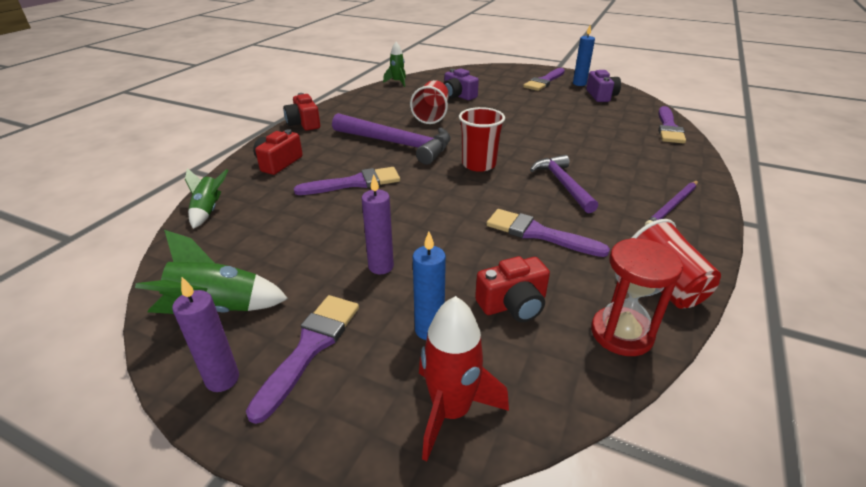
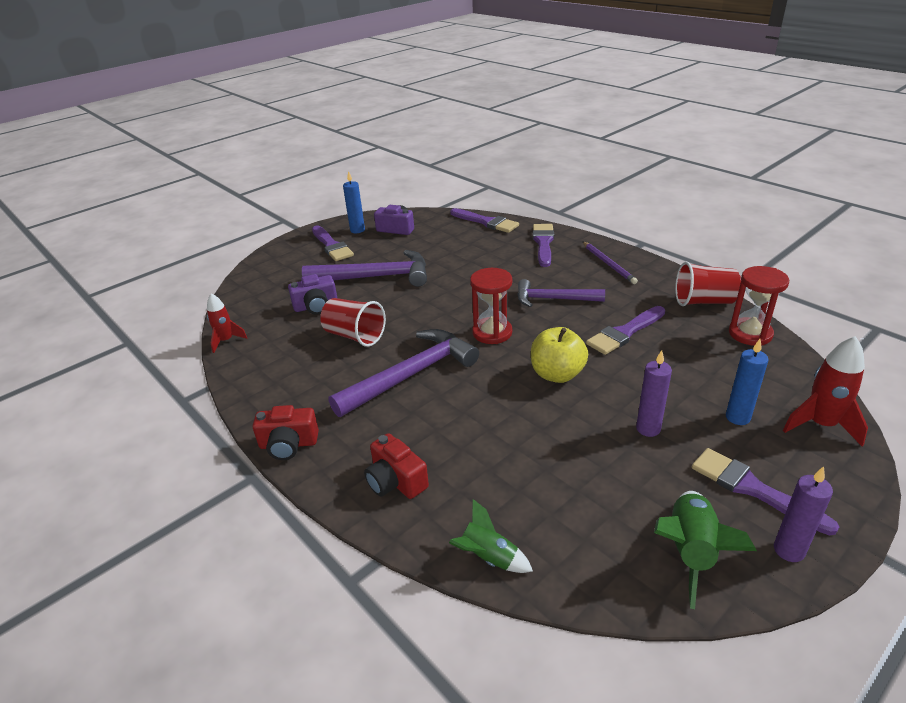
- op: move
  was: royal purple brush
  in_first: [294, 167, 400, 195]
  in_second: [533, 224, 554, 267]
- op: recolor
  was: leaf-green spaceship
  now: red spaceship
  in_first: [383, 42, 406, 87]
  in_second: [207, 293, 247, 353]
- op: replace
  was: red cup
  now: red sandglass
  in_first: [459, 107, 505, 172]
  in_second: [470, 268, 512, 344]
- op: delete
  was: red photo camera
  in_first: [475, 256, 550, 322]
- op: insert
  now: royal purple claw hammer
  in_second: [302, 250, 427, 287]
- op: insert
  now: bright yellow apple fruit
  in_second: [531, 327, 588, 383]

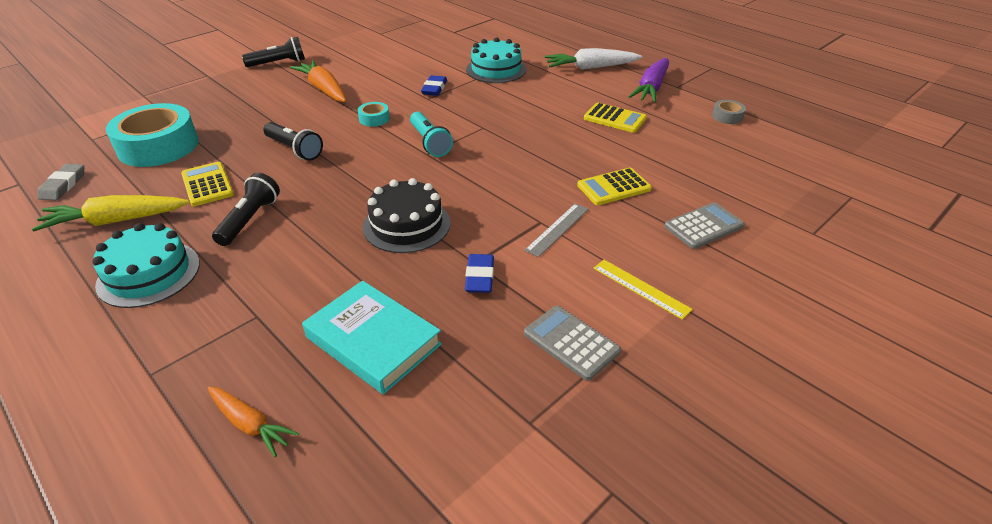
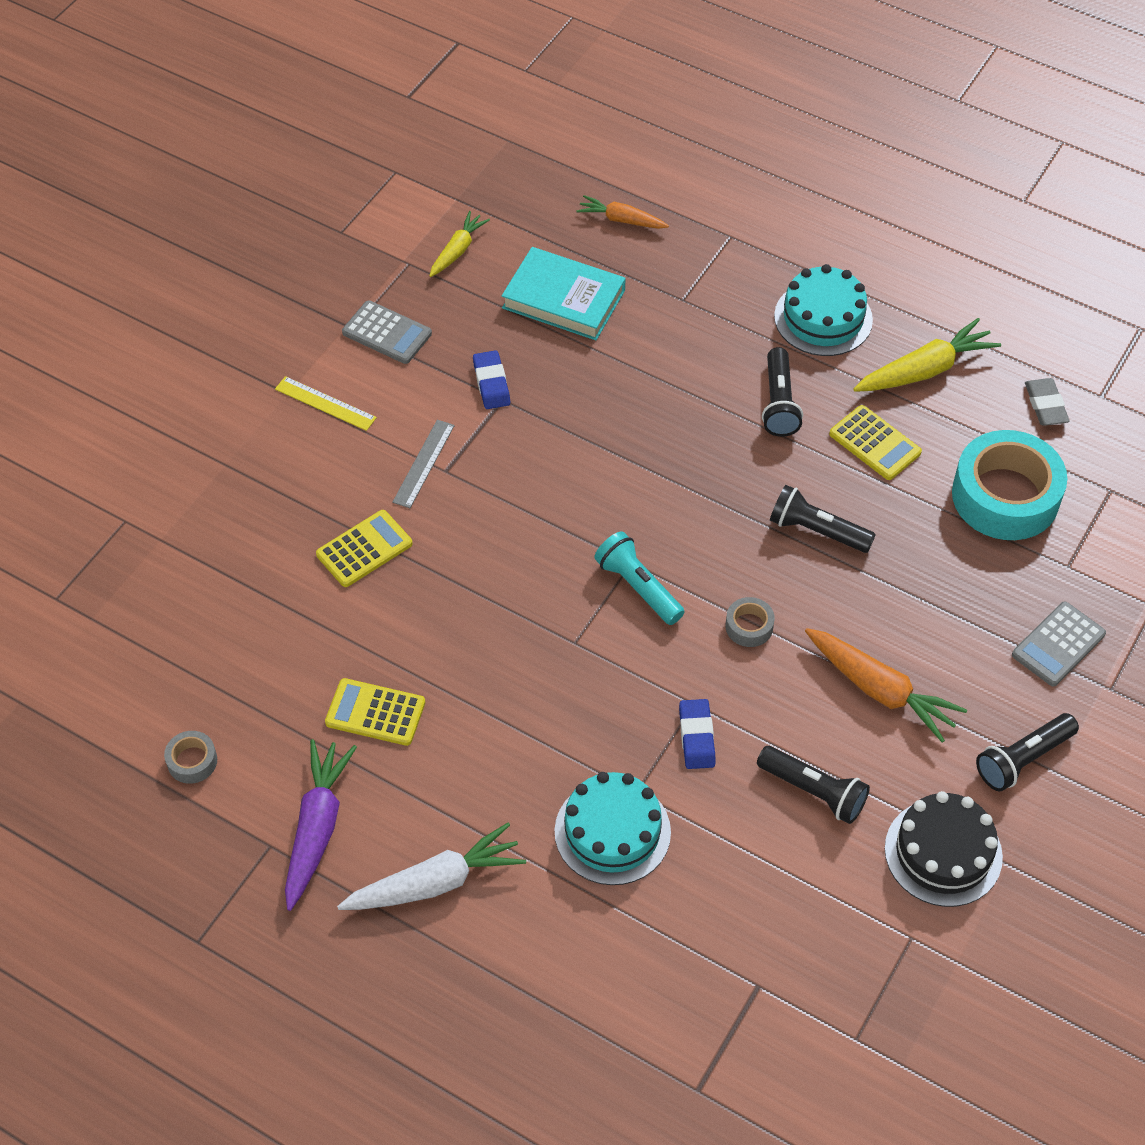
- op: recolor
  was: aqua tape
  now: ash-grey tape
  in_first: [358, 102, 390, 127]
  in_second: [725, 597, 775, 647]
- op: move
  was: black cake
  in_first: [363, 178, 451, 253]
  in_second: [885, 791, 1003, 907]
- op: move
  was: ash-grey calculator
  in_first: [664, 202, 745, 249]
  in_second: [1012, 601, 1106, 687]
- op: insert
  now: bright yellow carrot
  in_second: [429, 211, 490, 277]
- op: insert
  now: black pocket torch
  in_second: [757, 746, 870, 824]

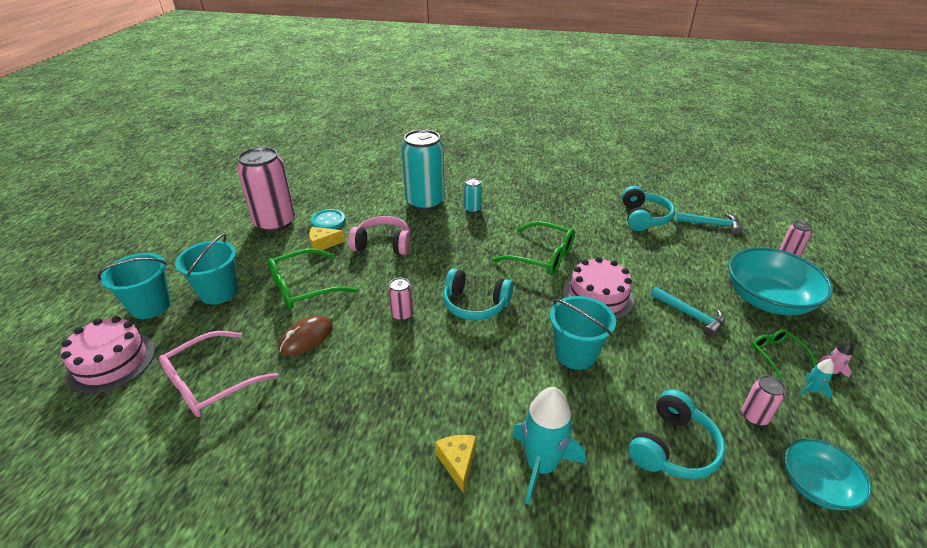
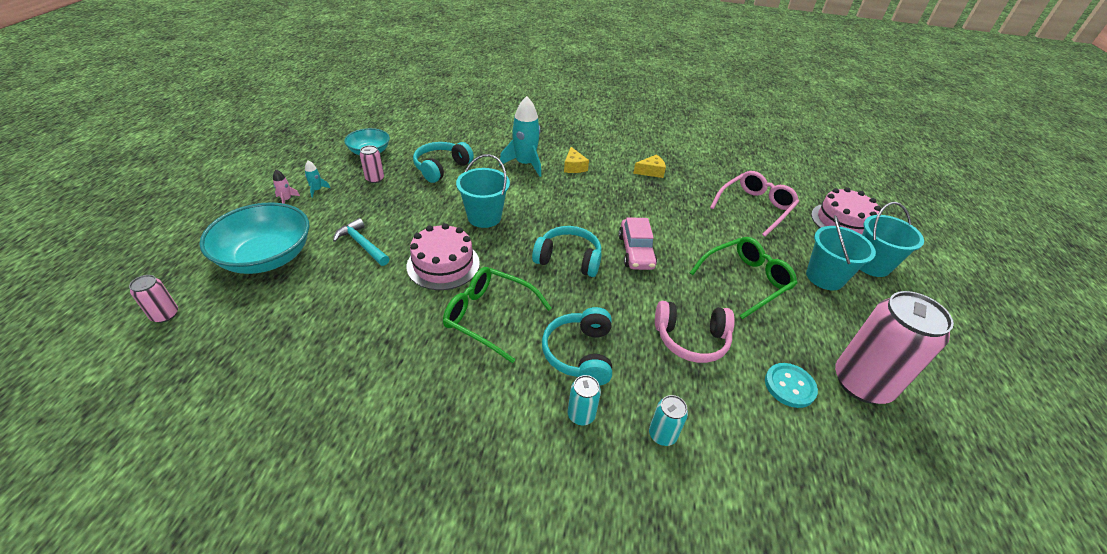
- op: delete
  was: dark brown PC mouse
  in_first: [279, 315, 333, 356]
- op: move
  was: bright yellow cheese wedge
  in_first: [309, 227, 345, 250]
  in_second: [633, 154, 666, 178]
- op: replace
  was: pink soda can
  now: pink toy car
  in_first: [388, 278, 413, 321]
  in_second: [618, 217, 657, 270]
- op: resize
  was: aqua soda can
  in_first: [401, 129, 445, 211]
  in_second: [649, 395, 688, 446]
  ratio: 0.44
- op: move
  was: aqua headphones
  in_first: [622, 186, 675, 231]
  in_second: [542, 307, 612, 386]
- op: delete
  was: aqua claw hammer
  in_first: [676, 212, 742, 235]
- op: delete
  was: leaf-green glasses
  in_first: [751, 329, 816, 380]

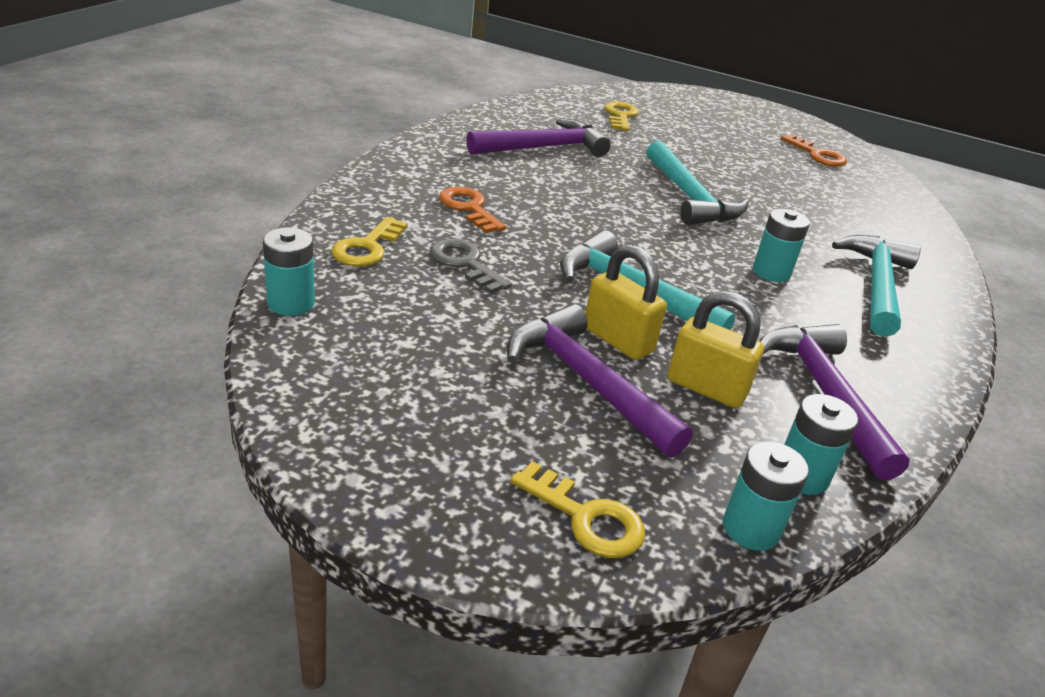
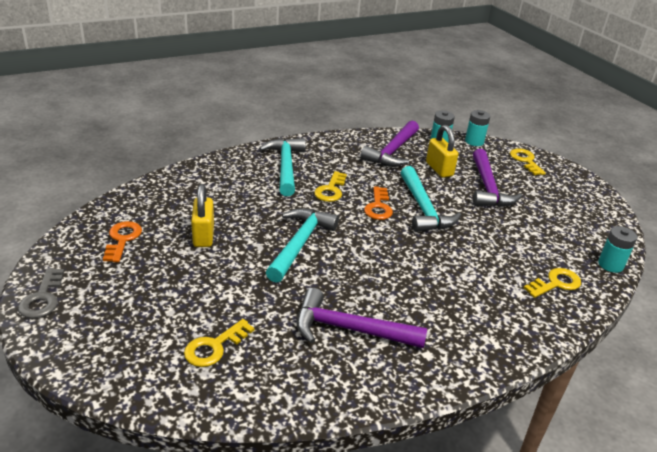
- op: move
  was: ash-grey latchkey
  in_first: [430, 238, 512, 294]
  in_second: [18, 268, 64, 319]
- op: move
  was: bright orange latchkey
  in_first: [439, 187, 506, 233]
  in_second: [364, 186, 393, 220]
- op: move
  was: bright yellow lock
  in_first: [585, 244, 667, 360]
  in_second: [191, 184, 214, 247]
- op: replace
  was: aqua AA battery
  now: bright yellow latchkey
  in_first: [753, 209, 810, 282]
  in_second: [314, 171, 347, 202]
- op: rotate
  was: aqua claw hammer
  in_first: [832, 235, 921, 337]
  in_second: [259, 138, 306, 196]
  clockwise: 120

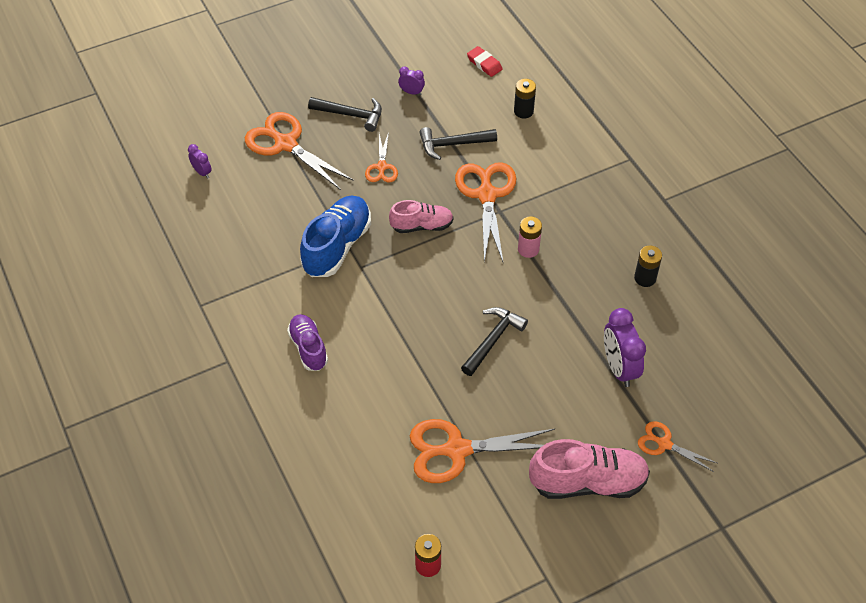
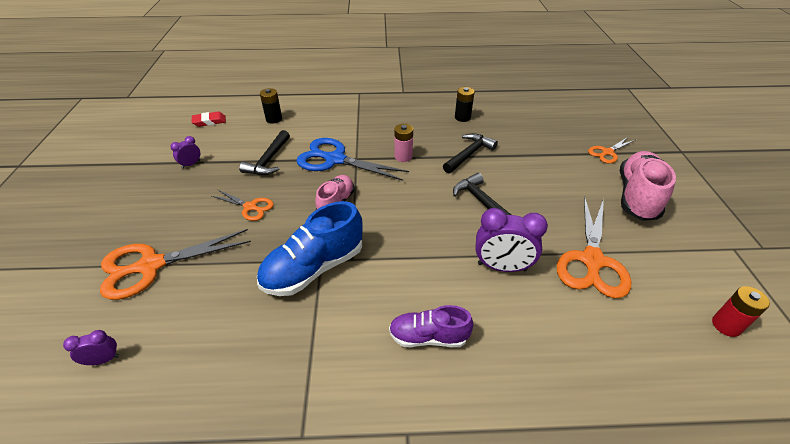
- op: rotate
  was: royal blue shoe
  in_first: [300, 195, 371, 277]
  in_second: [257, 201, 363, 296]
  clockwise: -90
- op: move
  was: black claw hammer
  in_first: [308, 97, 382, 132]
  in_second: [443, 133, 498, 174]
- op: recolor
  was: bright orange scissors
  now: royal blue scissors
  in_first: [455, 162, 517, 262]
  in_second: [296, 138, 409, 181]
- op: move
  was: royal purple bedside clock
  in_first: [604, 308, 646, 387]
  in_second: [475, 208, 548, 272]

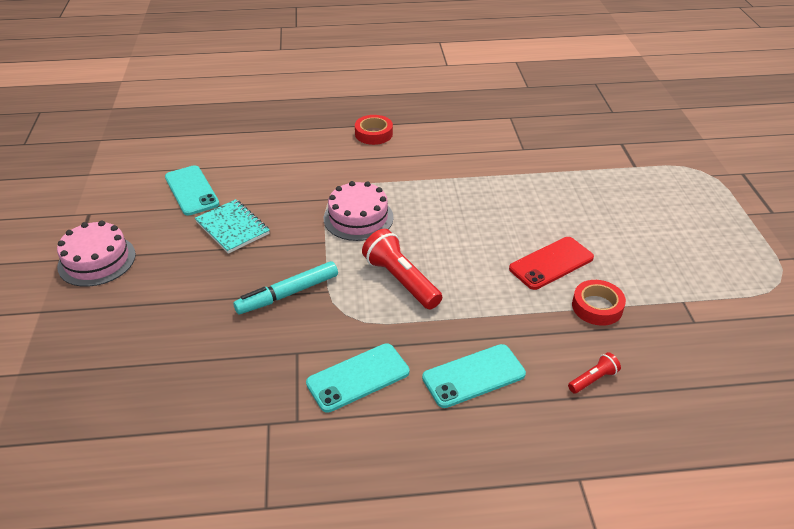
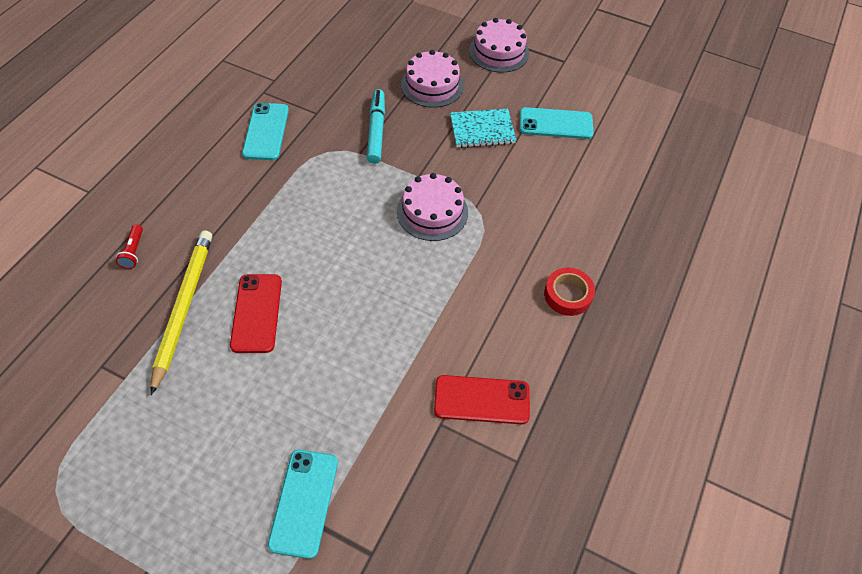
- op: delete
  was: red pocket torch
  in_first: [362, 229, 442, 310]
- op: move
  was: aqua phone
  in_first: [422, 344, 526, 408]
  in_second: [268, 450, 338, 559]
- op: replace
  was: red tape
  now: bright yellow pencil
  in_first: [572, 280, 626, 326]
  in_second: [151, 230, 212, 395]
- op: insert
  now: pink cake
  in_second: [401, 50, 464, 108]
- op: insert
  now: red phone
  in_second: [434, 375, 530, 424]

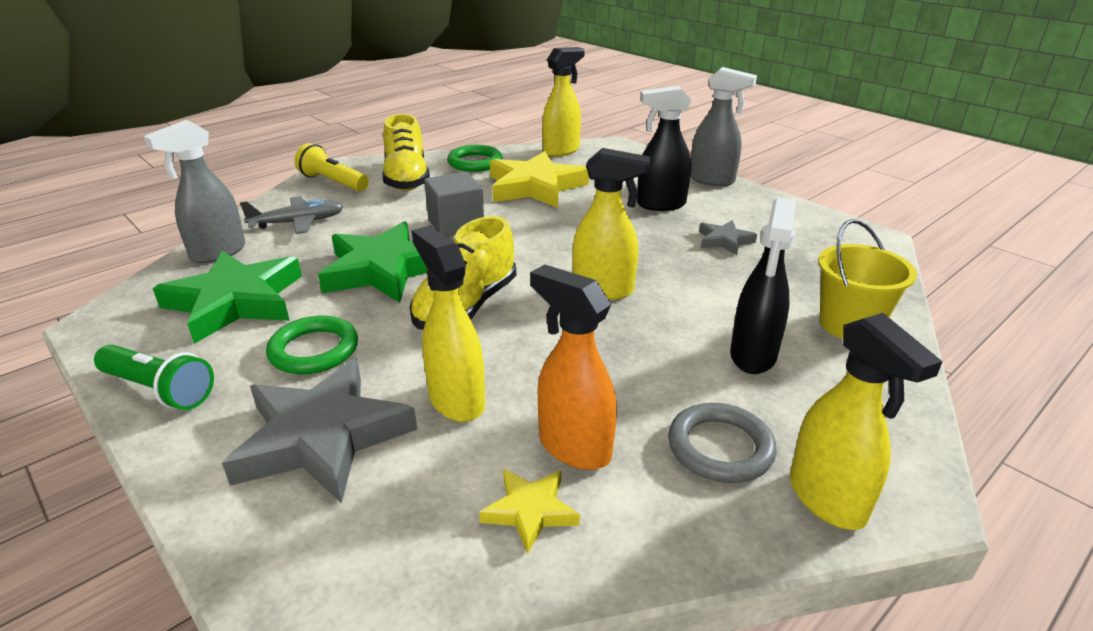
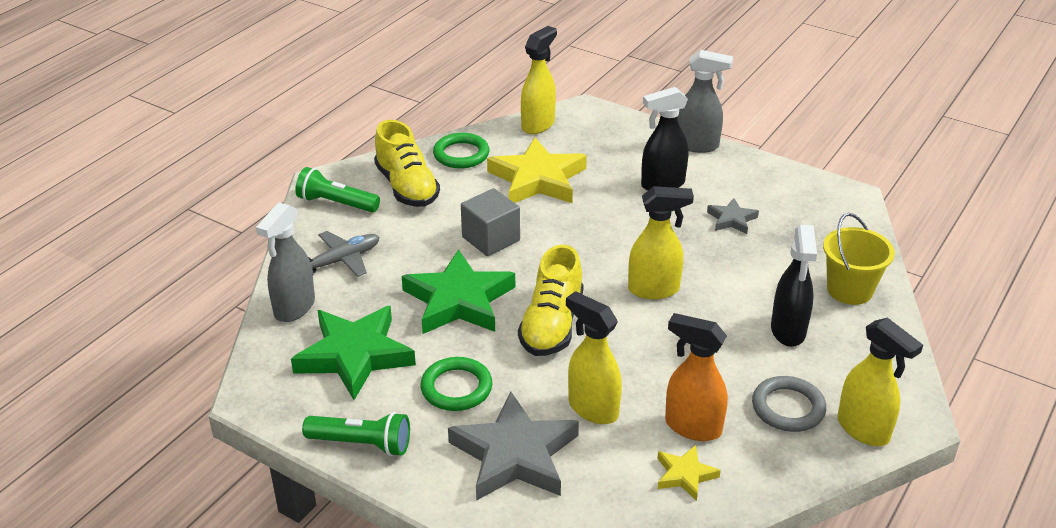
- op: recolor
  was: bright yellow pocket torch
  now: leaf-green pocket torch
  in_first: [294, 143, 369, 191]
  in_second: [295, 167, 380, 213]

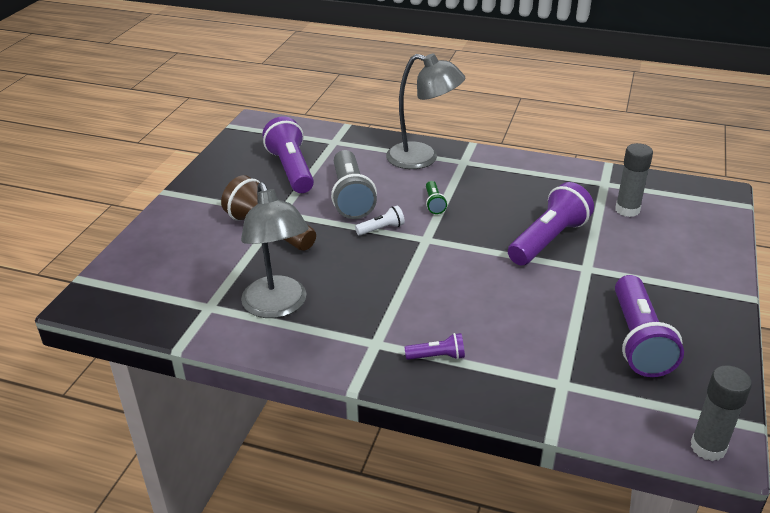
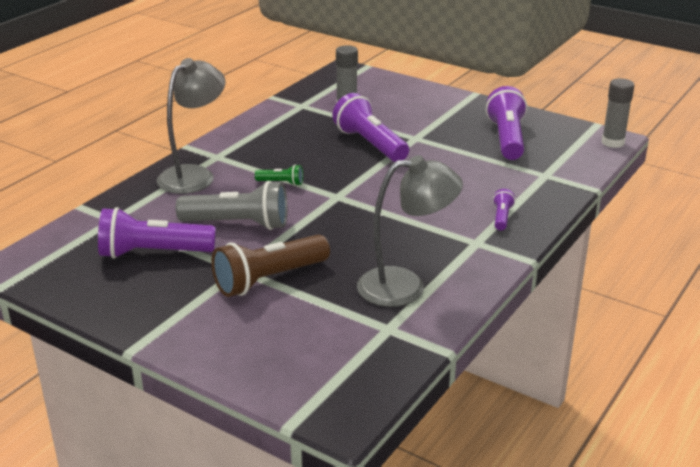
- op: delete
  was: pure white pocket torch
  in_first: [355, 205, 405, 236]
- op: rotate
  was: royal purple pocket torch
  in_first: [615, 275, 684, 377]
  in_second: [486, 86, 527, 160]
  clockwise: -105

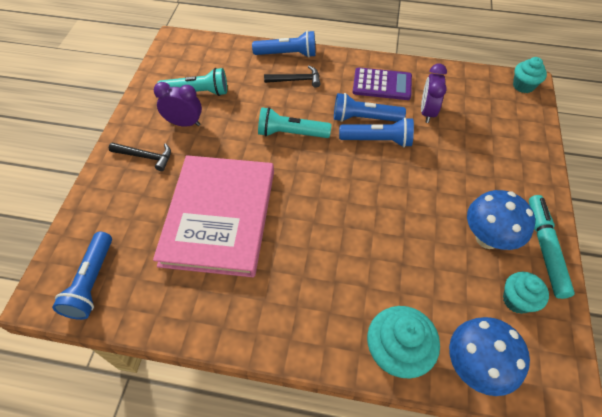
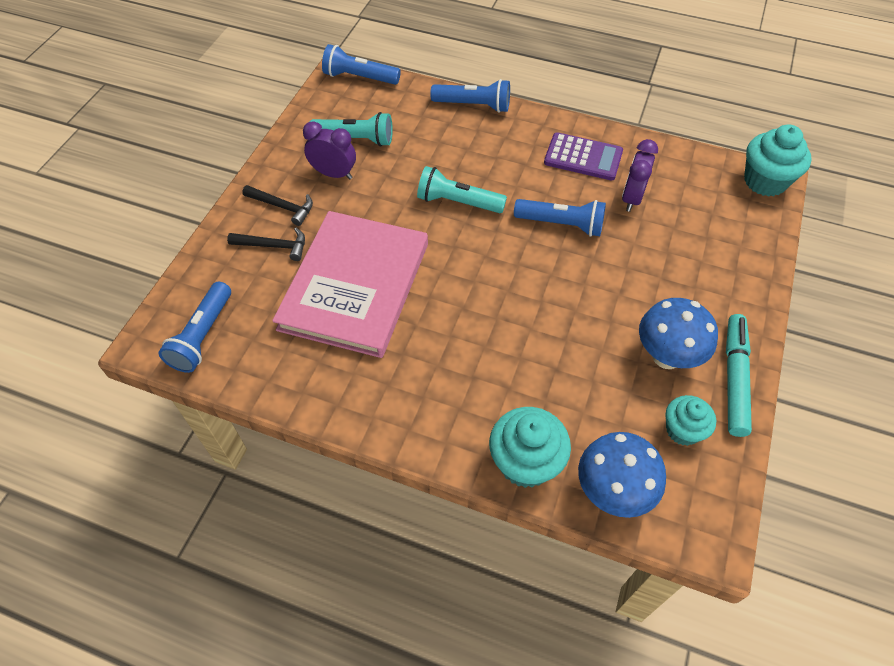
- op: move
  was: black claw hammer
  in_first: [264, 66, 321, 88]
  in_second: [227, 228, 305, 261]
- op: move
  was: royal blue pocket torch
  in_first: [334, 93, 406, 122]
  in_second: [322, 44, 401, 85]
- op: resize
  was: aqua cupcake
  in_first: [513, 57, 547, 93]
  in_second: [744, 124, 812, 197]
  ratio: 1.56

